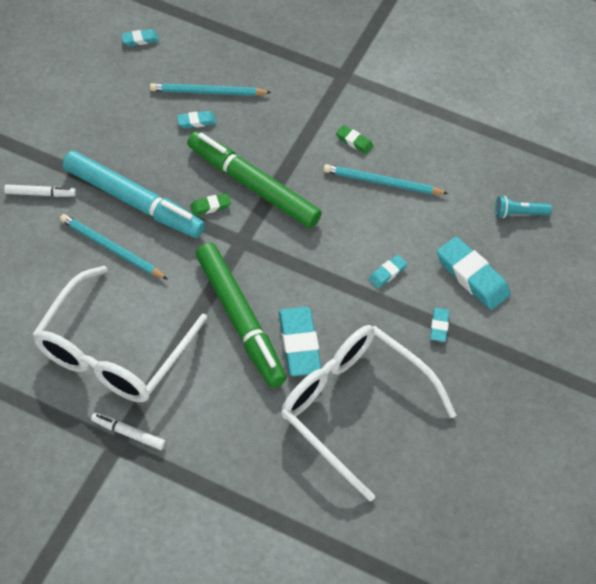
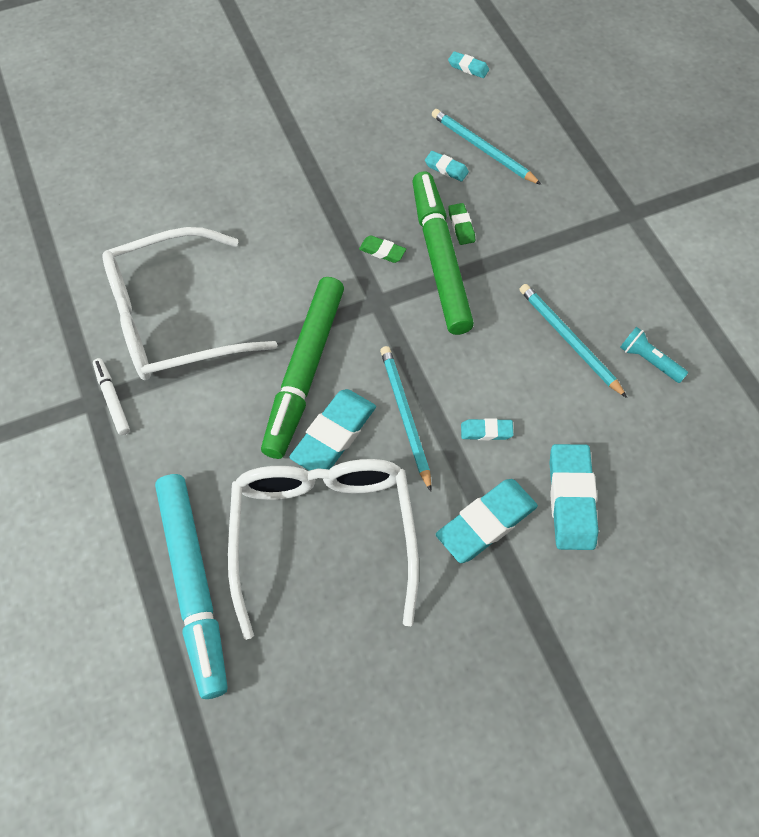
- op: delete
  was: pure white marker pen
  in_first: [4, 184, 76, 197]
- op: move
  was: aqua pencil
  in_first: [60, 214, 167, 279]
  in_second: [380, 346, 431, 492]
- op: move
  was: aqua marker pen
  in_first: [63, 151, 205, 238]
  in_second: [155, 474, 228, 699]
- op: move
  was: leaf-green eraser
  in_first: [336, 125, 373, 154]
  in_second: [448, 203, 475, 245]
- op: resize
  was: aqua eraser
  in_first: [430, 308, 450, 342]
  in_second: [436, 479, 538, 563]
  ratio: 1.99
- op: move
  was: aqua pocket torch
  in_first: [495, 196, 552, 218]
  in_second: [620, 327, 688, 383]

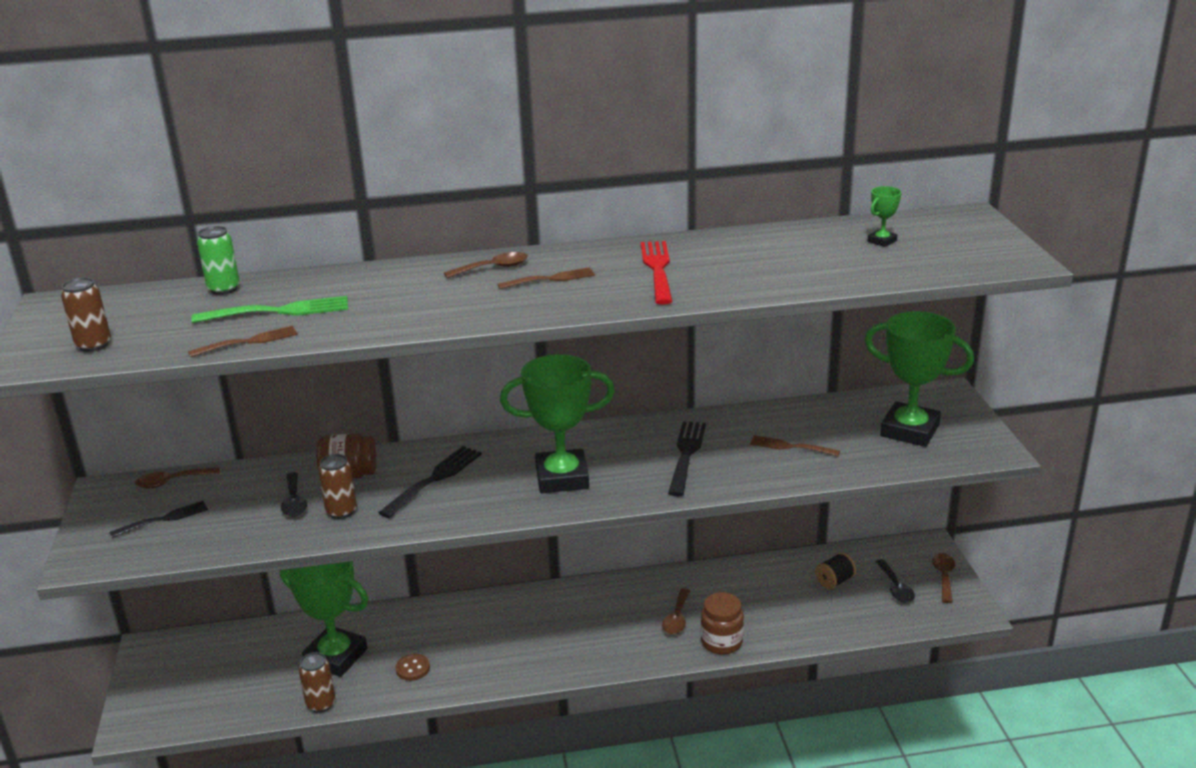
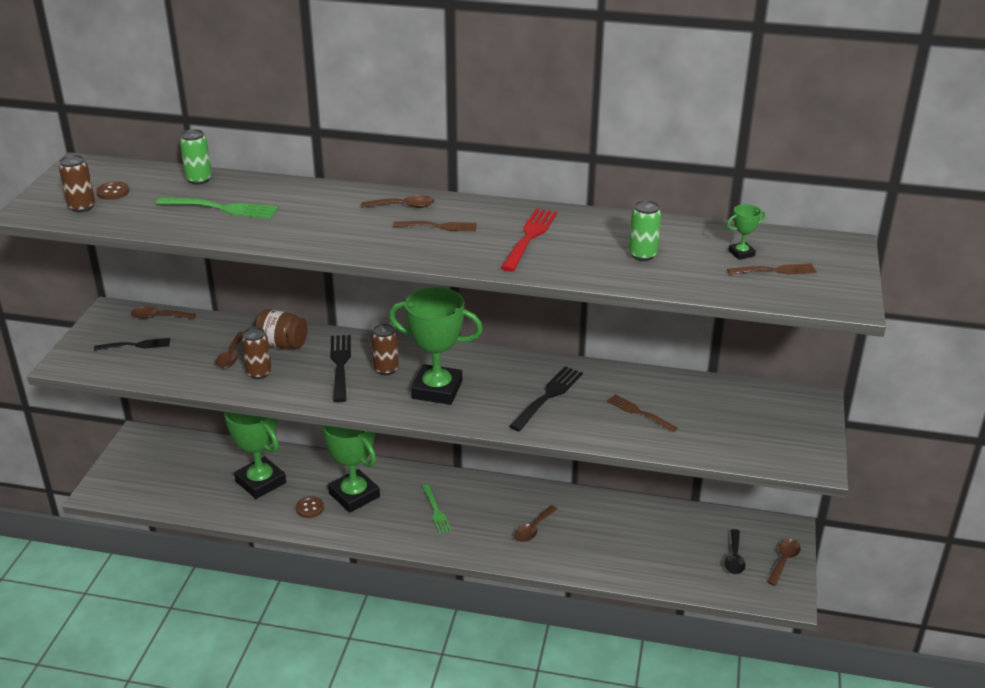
- op: move
  was: dark brown dinner fork
  in_first: [188, 326, 298, 357]
  in_second: [727, 263, 817, 275]
- op: recolor
  was: black teaspoon
  now: dark brown teaspoon
  in_first: [281, 472, 307, 517]
  in_second: [215, 332, 243, 368]
- op: move
  was: dark brown soda can
  in_first: [299, 652, 335, 713]
  in_second: [371, 324, 399, 375]
- op: rotate
  was: black dinner fork
  in_first: [379, 446, 482, 518]
  in_second: [330, 335, 351, 402]
  clockwise: -60
- op: delete
  was: dark brown jar
  in_first: [701, 592, 744, 655]
- op: delete
  was: black bobbin
  in_first: [815, 553, 856, 589]
- op: move
  was: leaf-green award cup
  in_first: [865, 311, 974, 447]
  in_second: [322, 425, 380, 513]
- op: insert
  now: dark brown sewing button
  in_second: [96, 182, 129, 200]
- op: insert
  now: leaf-green dinner fork
  in_second: [422, 485, 452, 534]
- op: insert
  now: leaf-green soda can
  in_second: [629, 200, 661, 261]

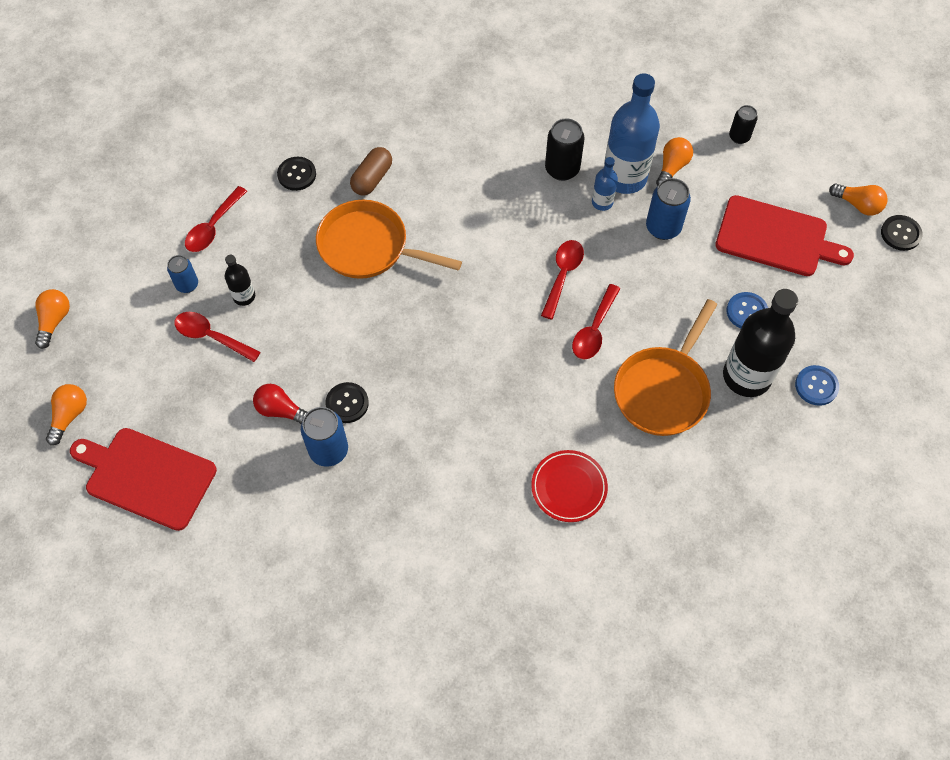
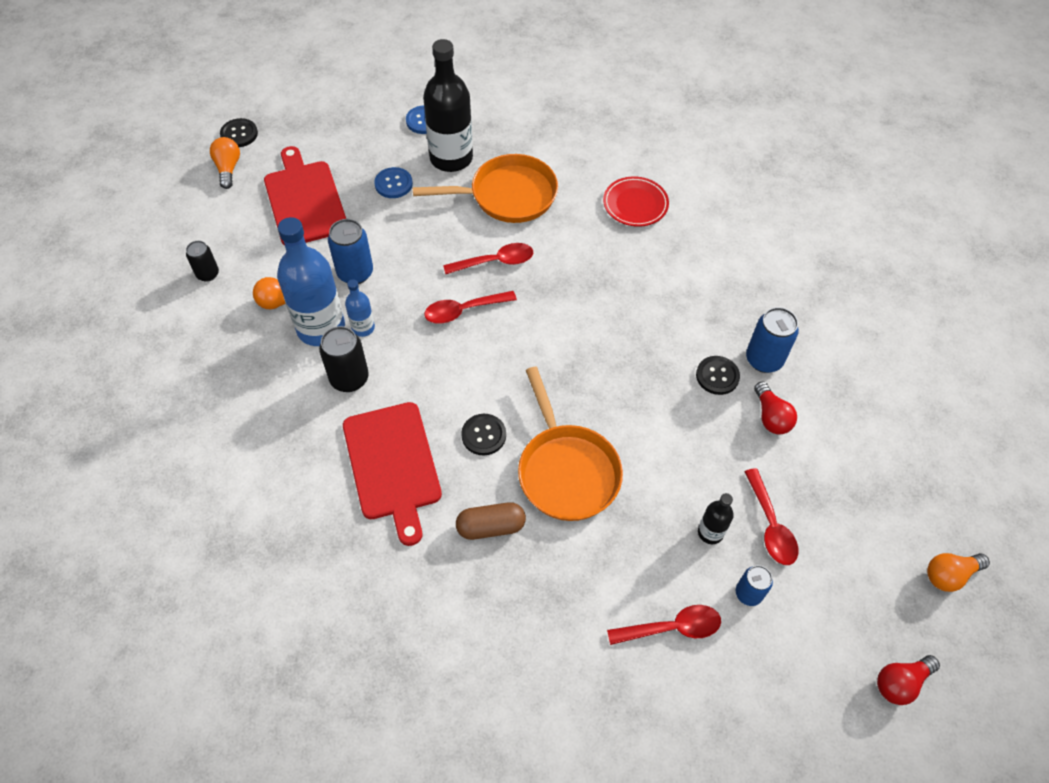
- op: recolor
  was: bright orange lightbulb
  now: red lightbulb
  in_first: [35, 289, 70, 349]
  in_second: [877, 655, 940, 705]
- op: move
  was: red bread board
  in_first: [70, 428, 217, 531]
  in_second: [343, 402, 442, 546]
- op: move
  was: black sewing button
  in_first: [277, 157, 316, 191]
  in_second: [461, 414, 506, 455]

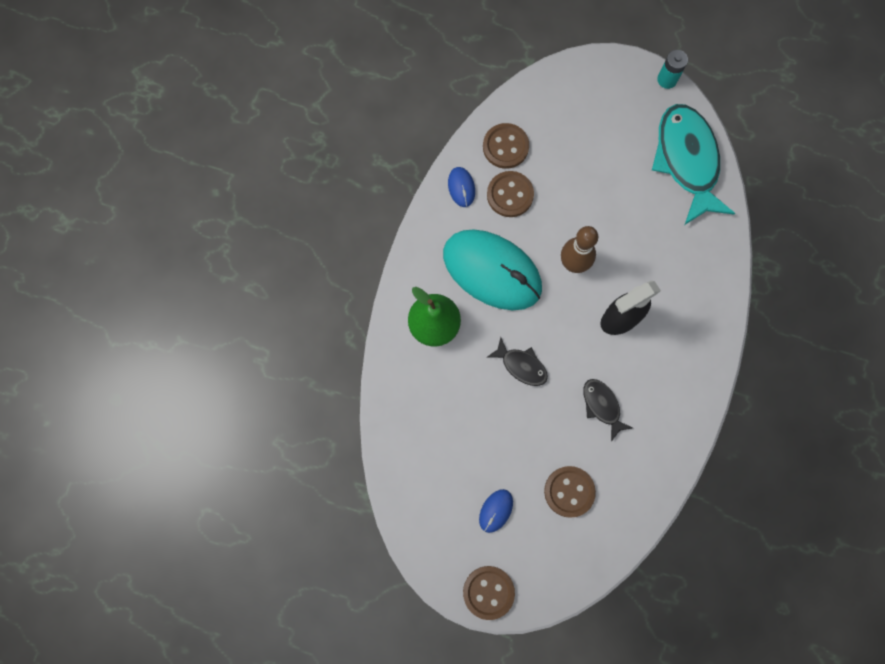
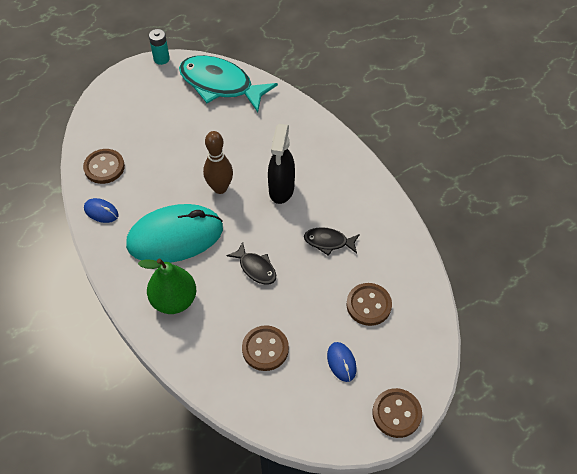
- op: move
  was: dark brown sewing button
  in_first: [487, 171, 534, 217]
  in_second: [242, 325, 289, 371]
- op: rotate
  was: black fish figure
  in_first: [487, 337, 548, 386]
  in_second: [226, 242, 276, 285]
  clockwise: 60

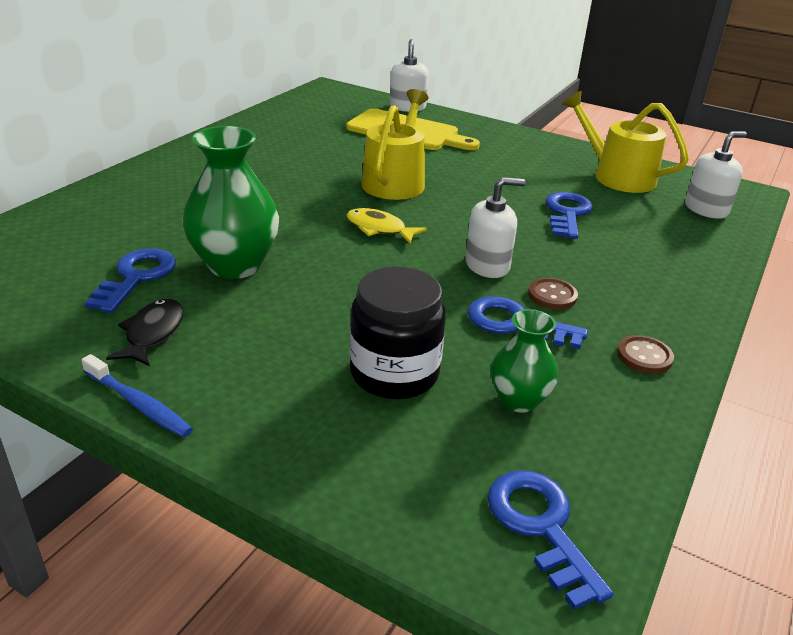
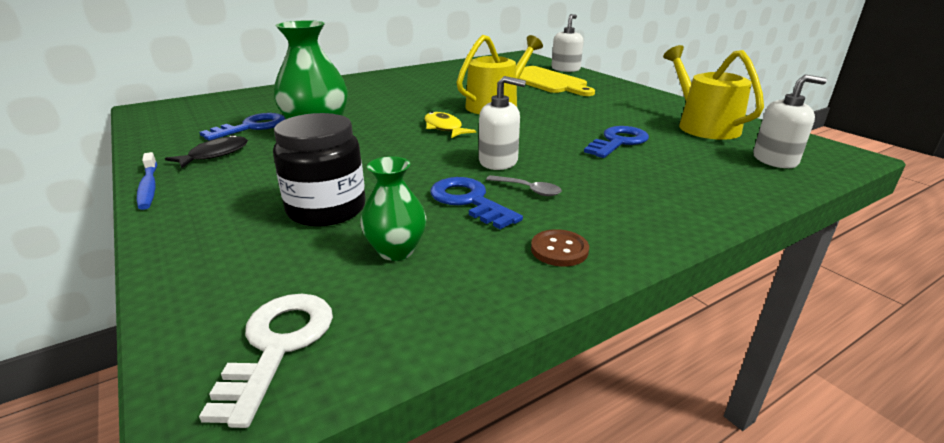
- op: recolor
  was: royal blue latchkey
  now: pure white latchkey
  in_first: [487, 470, 613, 610]
  in_second: [199, 294, 333, 428]
- op: replace
  was: dark brown sewing button
  now: ash-grey teaspoon
  in_first: [528, 278, 578, 309]
  in_second: [486, 175, 562, 196]

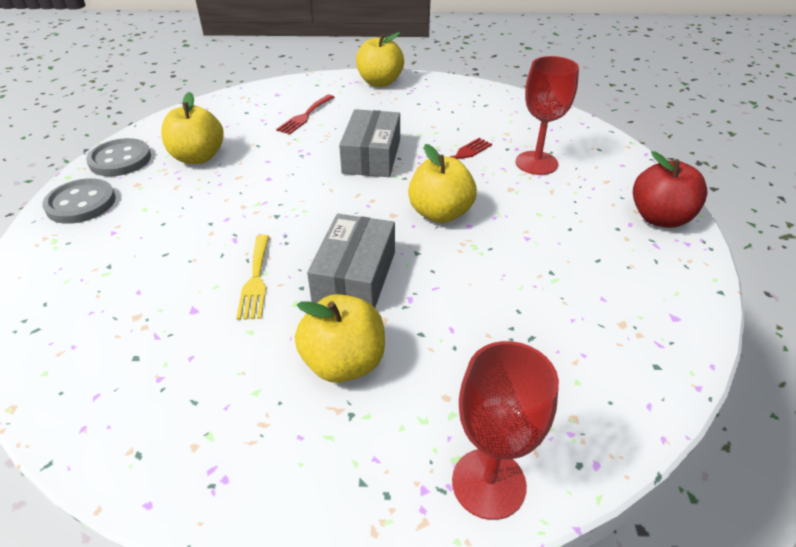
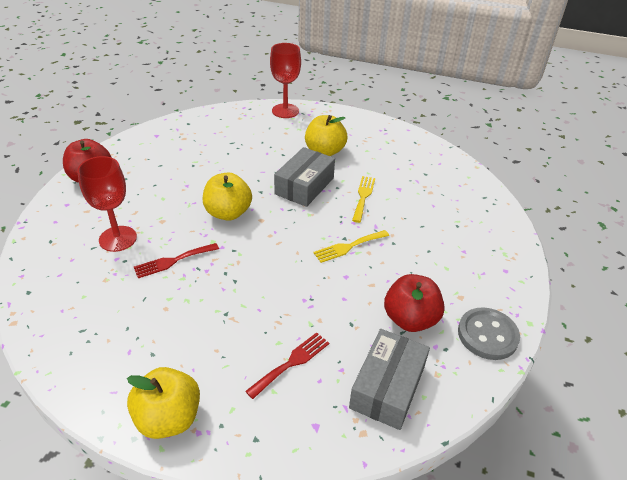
- op: delete
  was: ash-grey sewing button
  in_first: [42, 178, 116, 224]
- op: recolor
  was: bright yellow apple fruit
  now: red apple fruit
  in_first: [161, 92, 224, 164]
  in_second: [384, 274, 445, 332]
- op: move
  was: ash-grey parcel
  in_first: [339, 109, 400, 177]
  in_second: [349, 329, 430, 430]
- op: insert
  now: bright yellow dinner fork
  in_second: [313, 230, 389, 263]

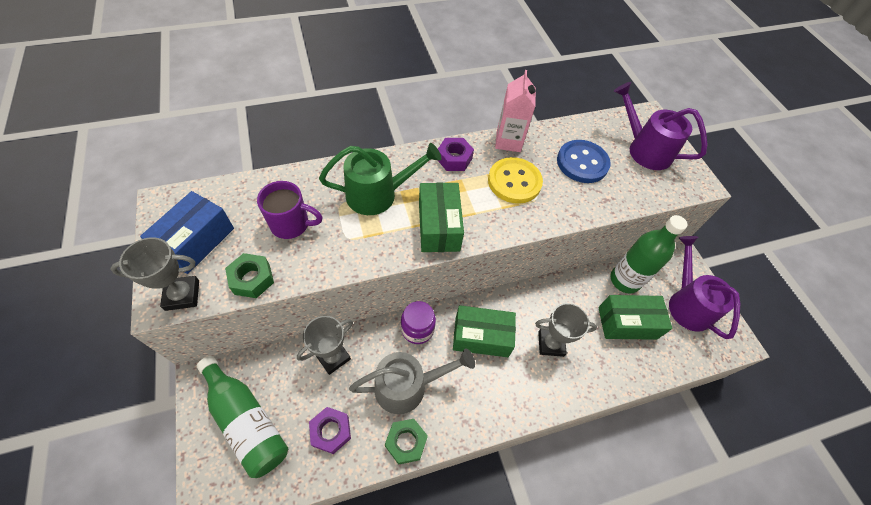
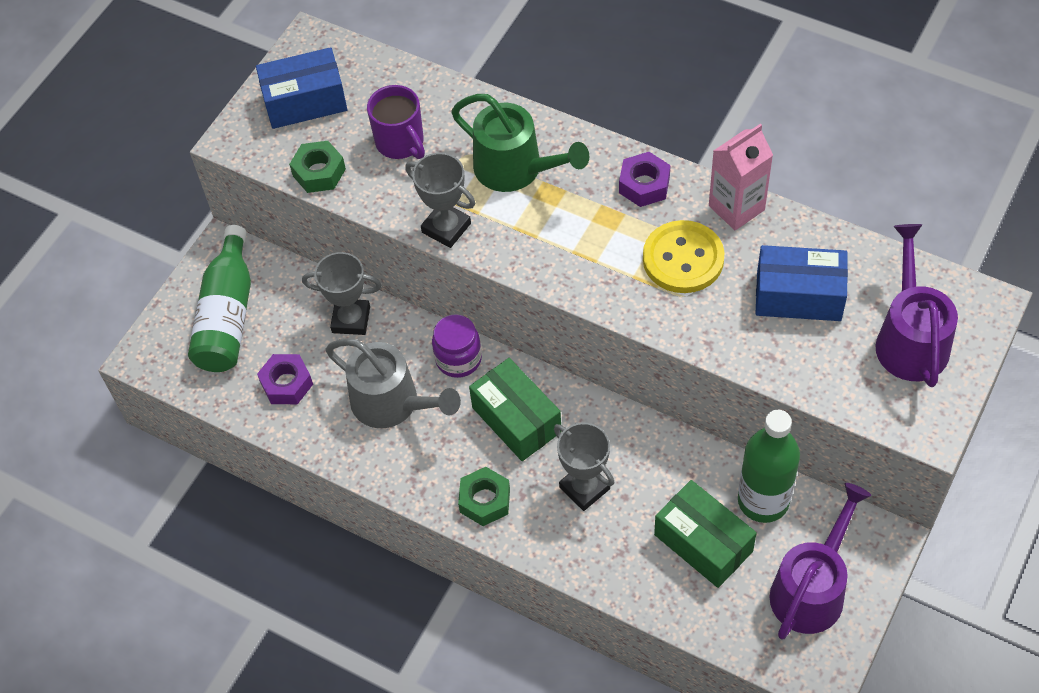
- op: move
  was: ash-grey award cup
  in_first: [110, 237, 199, 311]
  in_second: [405, 153, 475, 248]
- op: move
  was: leaf-green nut
  in_first: [385, 419, 428, 465]
  in_second: [458, 467, 510, 526]
- op: delete
  was: leaf-green parcel
  in_first: [419, 182, 464, 252]
- op: replace
  was: royal blue sewing button
  now: royal blue parcel
  in_first: [557, 140, 611, 183]
  in_second: [756, 245, 848, 321]

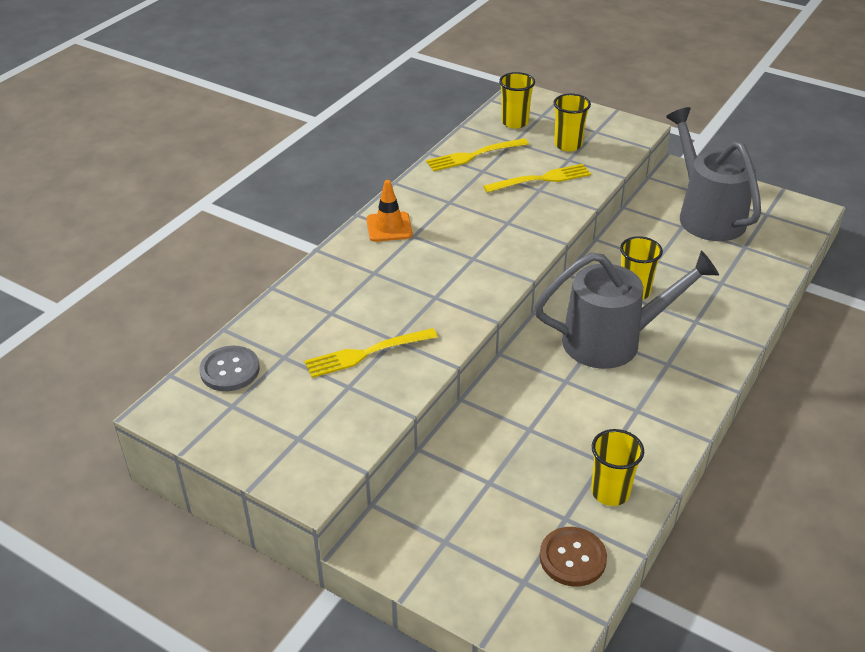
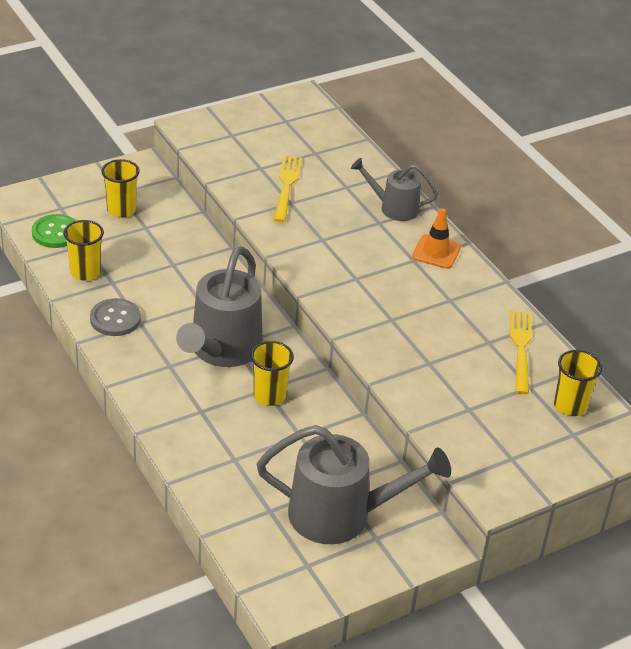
- op: move
  was: ash-grey sewing button
  in_first: [199, 346, 260, 391]
  in_second: [90, 298, 141, 336]
- op: delete
  was: bright yellow dinner fork
  in_first: [483, 164, 591, 193]
- op: recolor
  was: dark brown sewing button
  now: leaf-green sewing button
  in_first: [539, 527, 607, 587]
  in_second: [32, 214, 76, 248]
- op: move
  was: bright yellow cup
  in_first: [553, 94, 591, 151]
  in_second: [101, 159, 140, 217]
- op: insert
  now: ash-grey sprinkling can
  in_second: [351, 158, 438, 221]

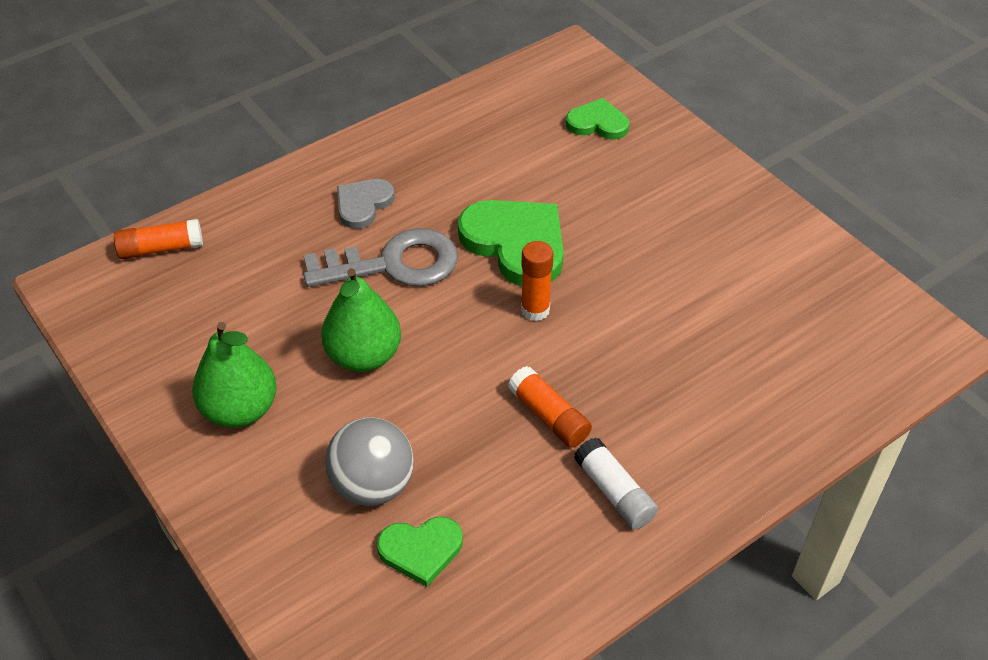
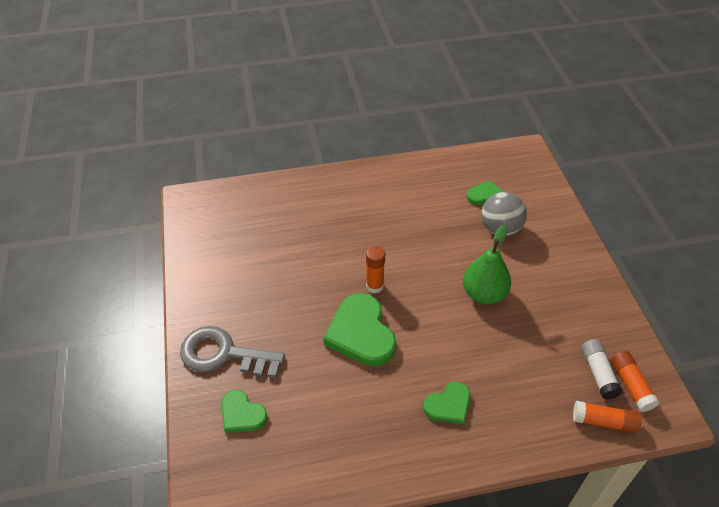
- op: delete
  was: leaf-green toy pear
  in_first: [192, 322, 277, 428]
- op: move
  was: ash-grey latchkey
  in_first: [304, 228, 458, 287]
  in_second: [180, 326, 285, 378]
- op: recolor
  was: ash-grey heart shape
  now: leaf-green heart shape
  in_first: [337, 179, 394, 229]
  in_second: [424, 381, 470, 424]
- op: move
  was: bright orange glue
  in_first: [508, 366, 592, 448]
  in_second: [611, 351, 659, 412]
- op: move
  was: pure white glue
  in_first: [574, 437, 658, 529]
  in_second: [582, 339, 622, 400]

